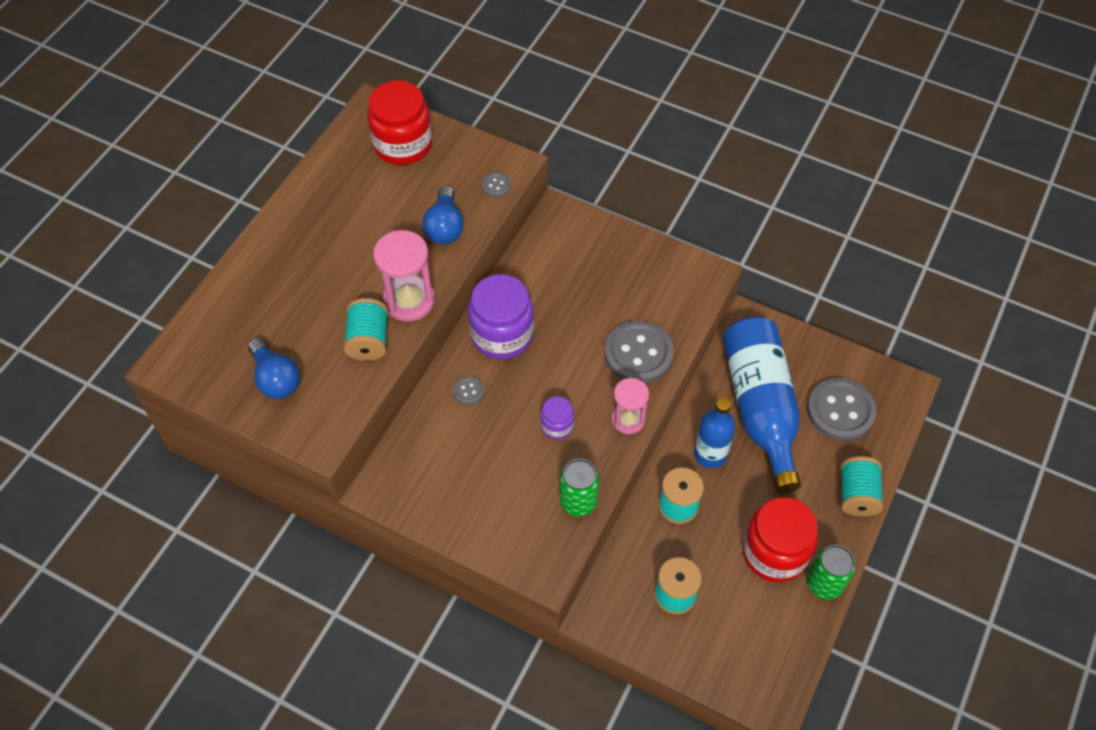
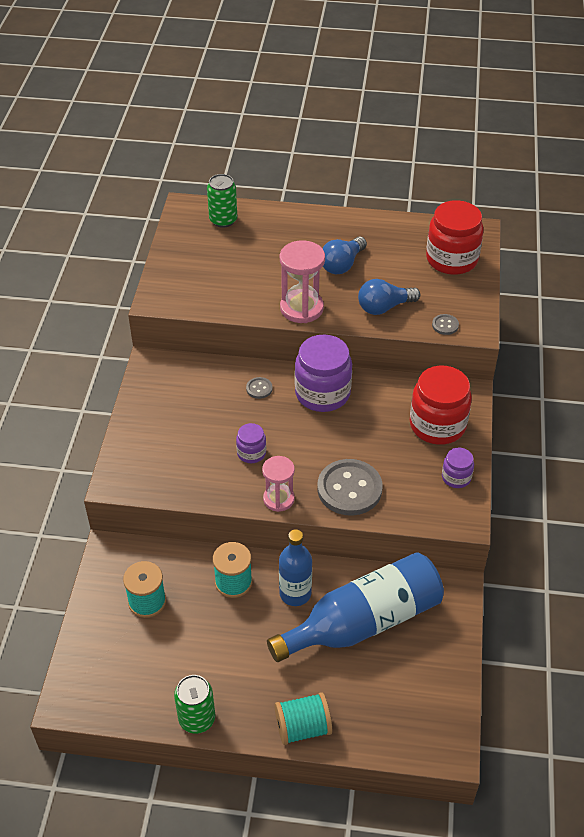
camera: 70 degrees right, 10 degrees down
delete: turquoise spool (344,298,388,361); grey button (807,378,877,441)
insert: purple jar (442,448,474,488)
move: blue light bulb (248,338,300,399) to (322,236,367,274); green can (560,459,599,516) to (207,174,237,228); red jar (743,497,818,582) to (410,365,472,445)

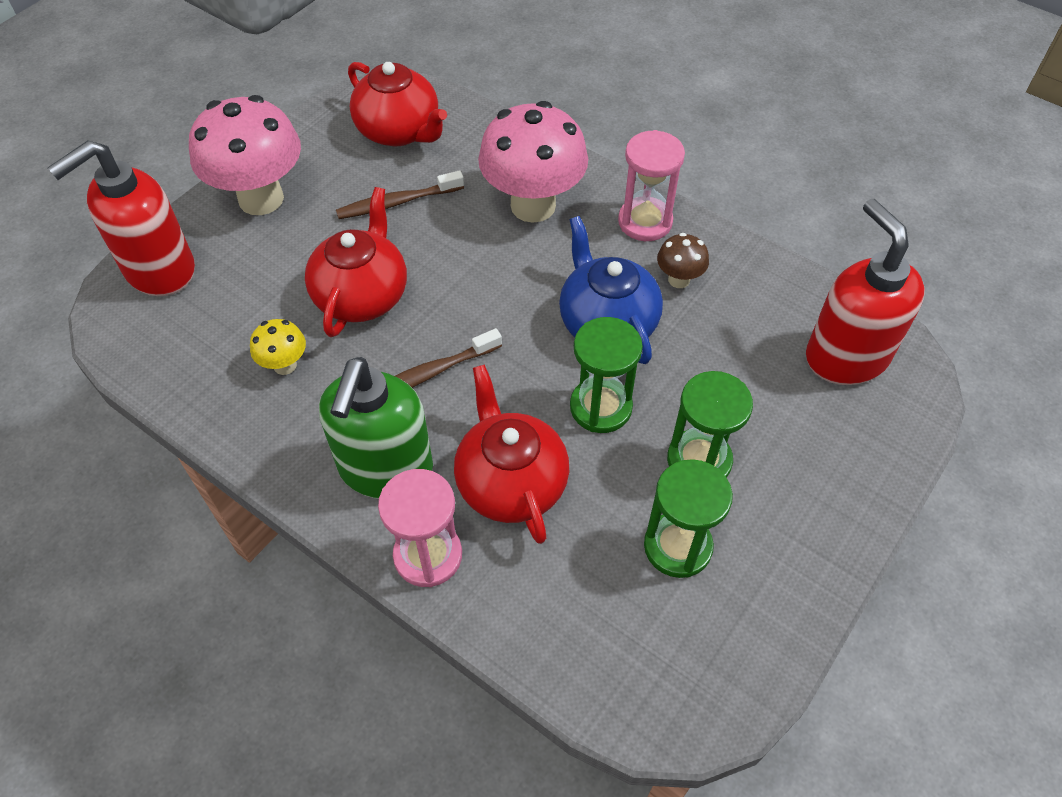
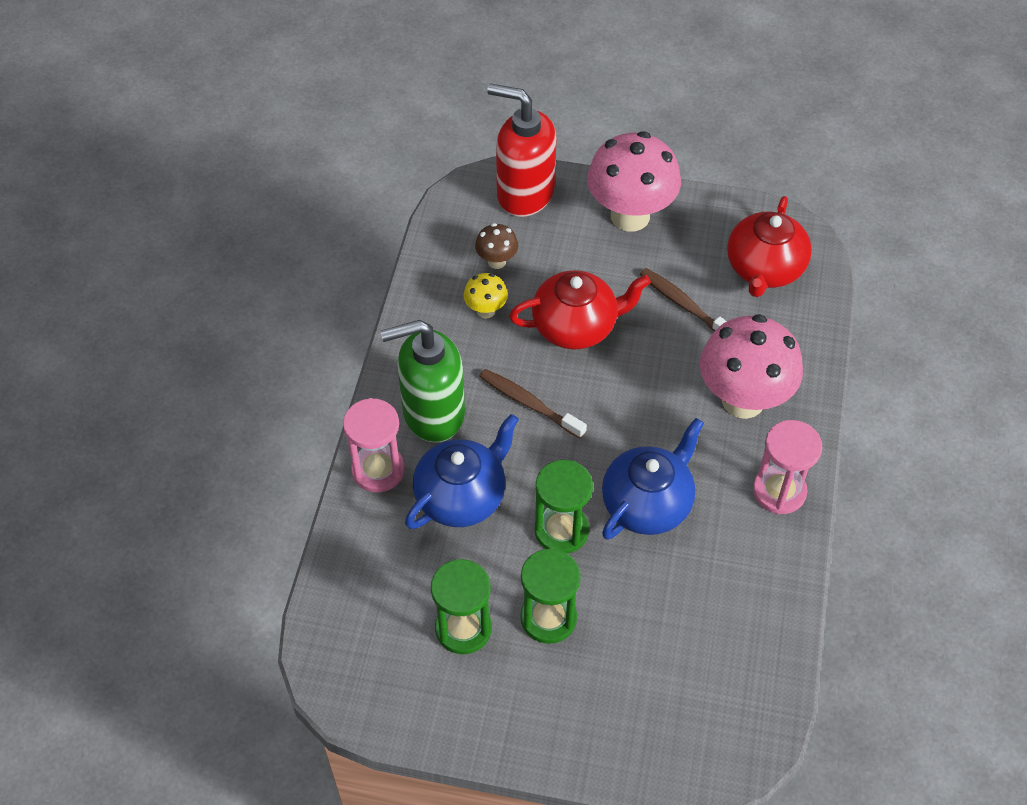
camera: 65 degrees right, 0 degrees up
delete: red soap dispenser (806,199,925,385)
move: brown mushroom (657,233,709,288) to (475,223,518,269)
recolor: red teapot (454,364,569,544) to blue teapot (405,414,519,529)

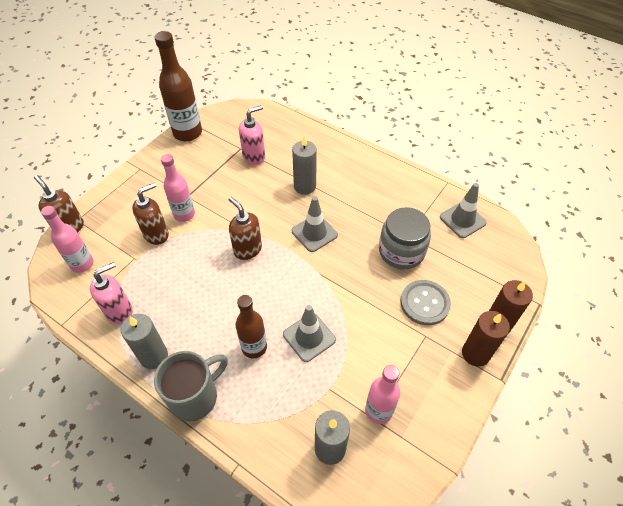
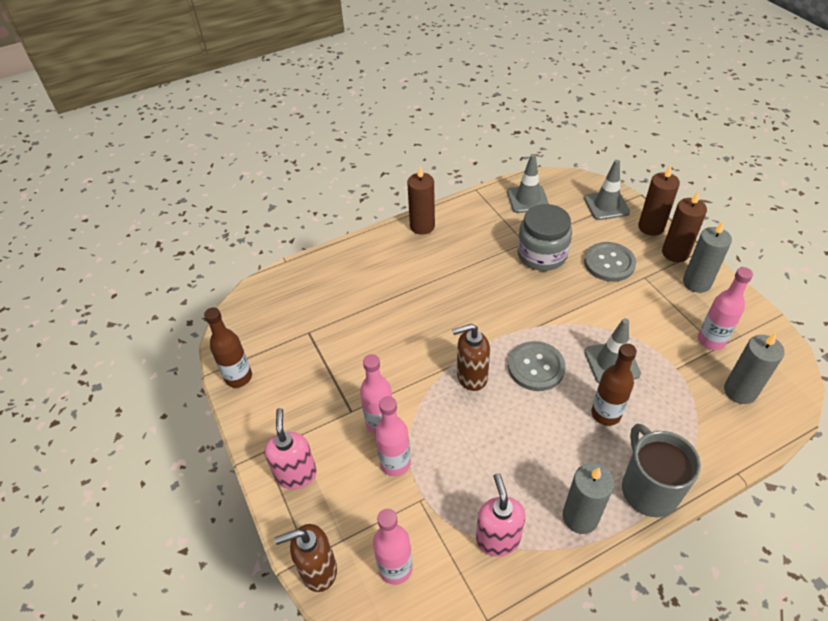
camera: 60 degrees left, 5 degrees down
insert: brown candle (407,166,435,235); grey button (508,341,566,391)
move: pink soap dispenser (239,105,265,165) to (265,408,317,489); grey candle (292,136,317,195) to (683,222,732,293); grey traffic cone (292,196,338,252) to (584,160,630,220)
replace: brown soap dispenser (132,183,169,245) to pink bottle (375,396,411,476)
resize: brown bottle (155,31,202,141) = (204,307,252,388) x0.65

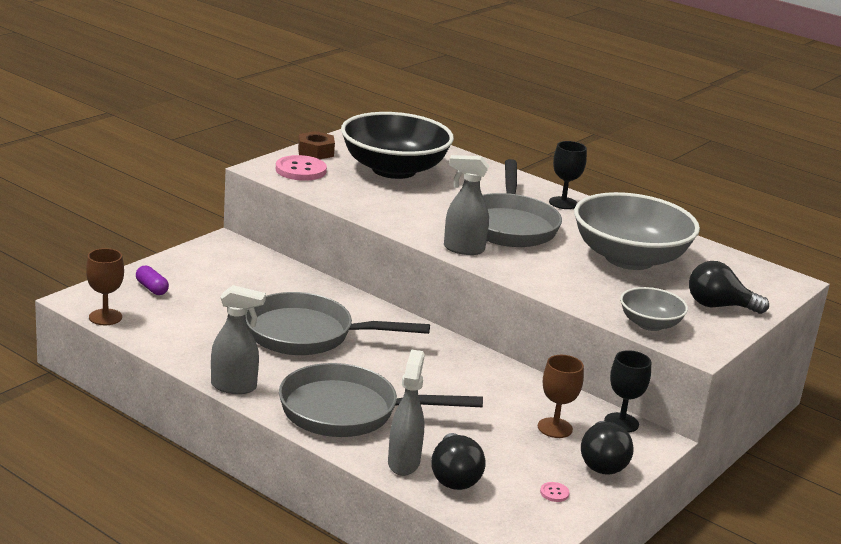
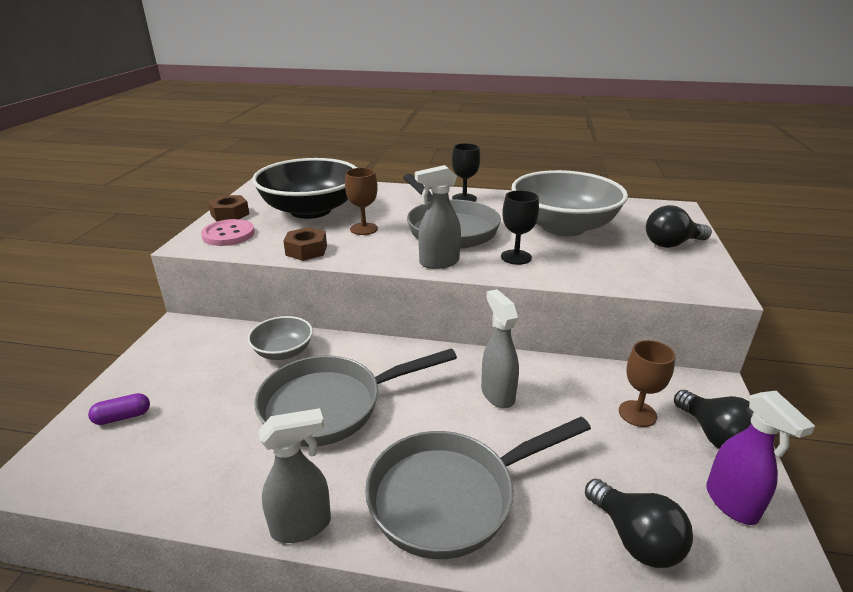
camera: 25 degrees left, 5 degrees up
insert: brown nut (283,227,327,261)
move: brown goblet (86,248,124,325) to (345,168,378,235); grey spray bottle (388,349,425,476) to (481,289,519,408); black goblet (604,350,651,433) to (501,190,539,265); grey bowl (620,287,688,331) to (248,316,313,360)
replace: pink button (540,482,569,502) to purple spray bottle (706,391,815,525)
rotate: purple capsule (136,265,169,295) = (88,393,150,425) 45 degrees counterclockwise

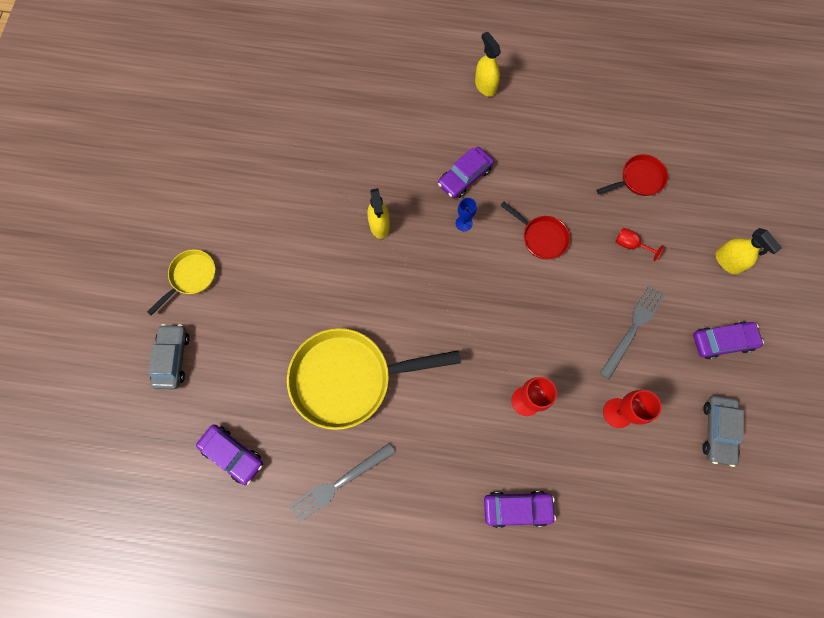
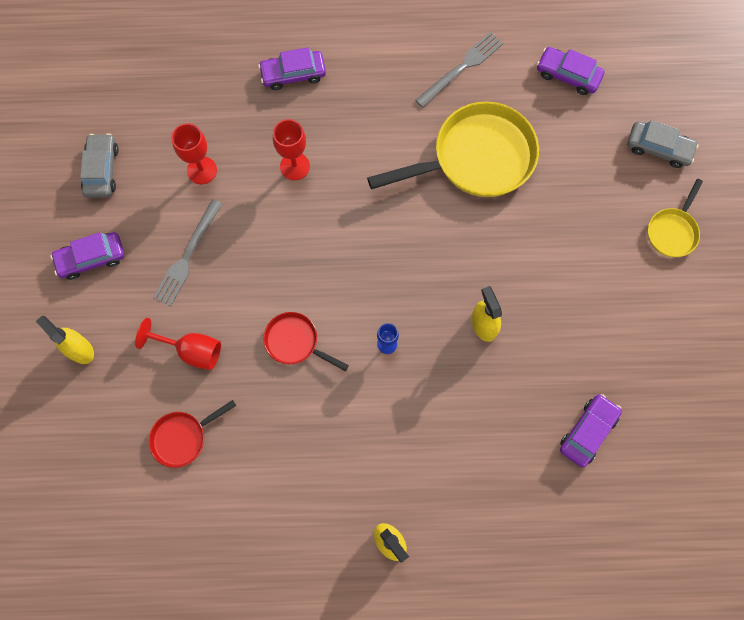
camera: 170 degrees right, 0 degrees up
move: purple car (438,147,494,198) to (560,394,622,468)
rotate: grey car (148,324,190,389) = (627,120,699,168) 60 degrees counterclockwise
resize: red goblet (616,228,664,261) = (135,318,221,370) x1.58

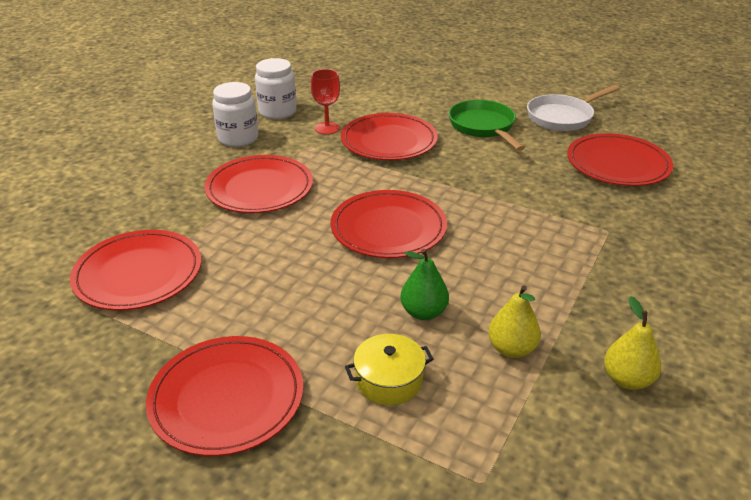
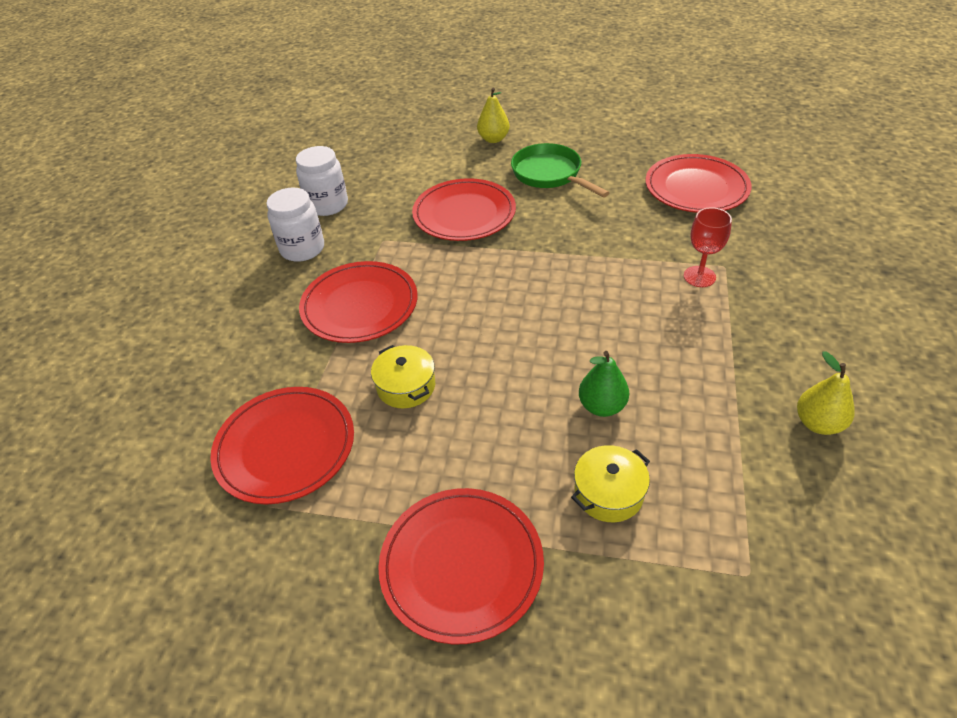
camera: 15 degrees left, 10 degrees up
delete: red plate (331,190,447,258); white pan (527,85,620,131)
insert: yellow pot (371,345,435,408)
move: red goblet (311,69,340,135) to (684,207,732,287); yellow pear (488,285,541,358) to (477,88,510,143)

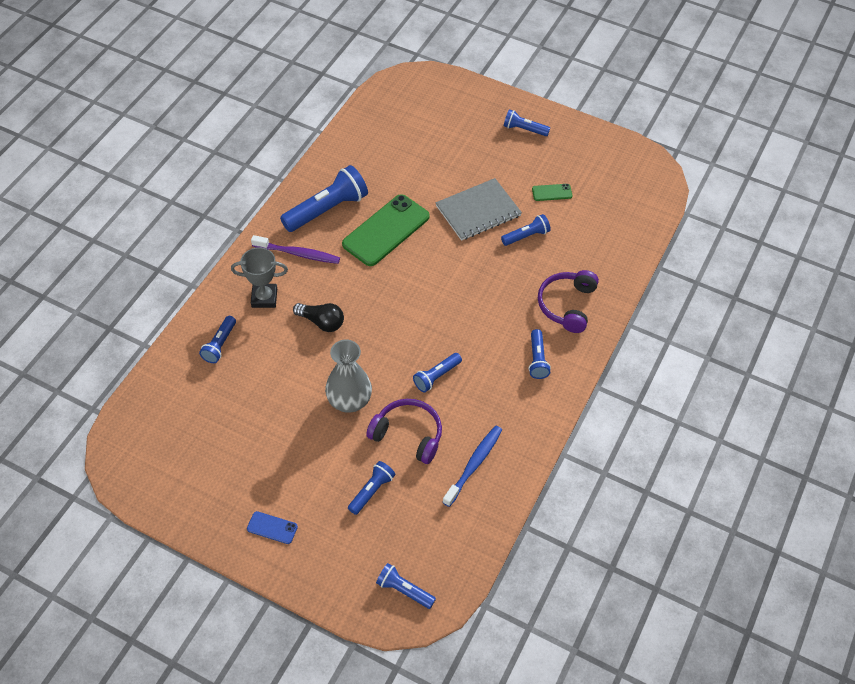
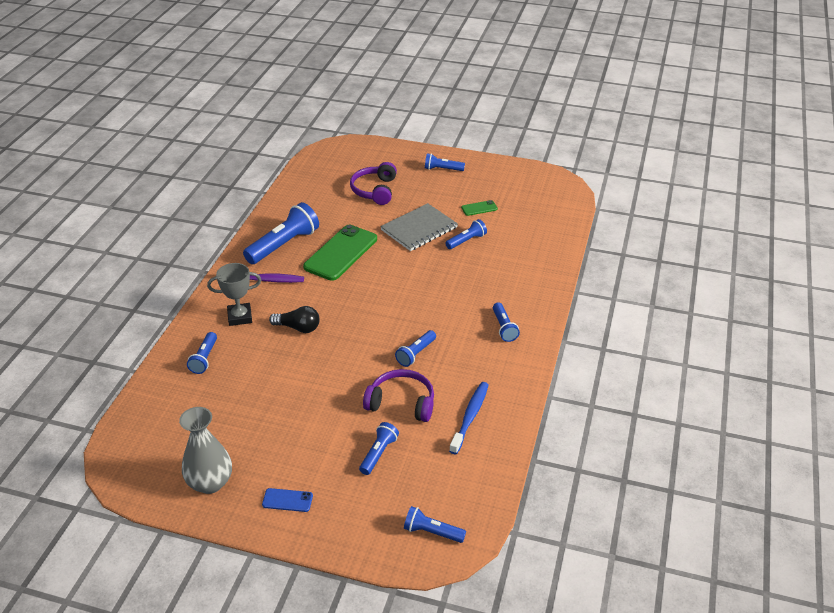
camera: 10 degrees left, 15 degrees down
move: grey vase (325,340,372,413) to (179,407,232,494); purple headphones (538,270,599,333) to (350,162,397,205)

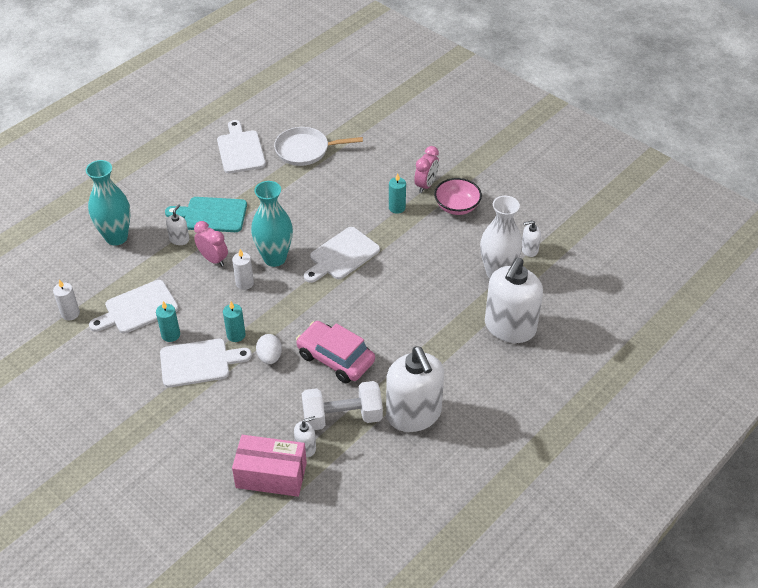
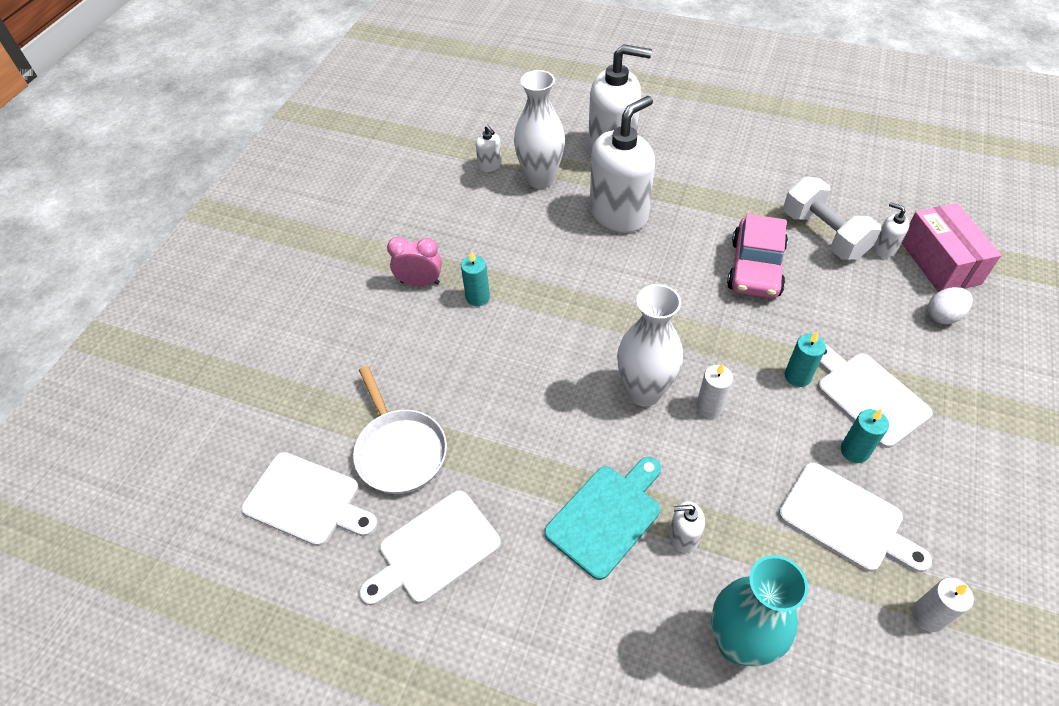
camera: 110 degrees left, 5 degrees up
delete: pink clock (194,221,228,266); pink bowl (434,178,482,215)
move: white egg (256,334,282,364) to (927,287,973,324); white cutting board (304,227,380,283) to (241,452,378,546); white soap dispenser (386,347,444,432) to (590,96,655,233)
recolor: turquoise vase (251,181,293,267) to white vase (617,284,683,407)
rotate: turquoise cutting board (165,197,247,232) = (544,457,661,580) 120 degrees counterclockwise

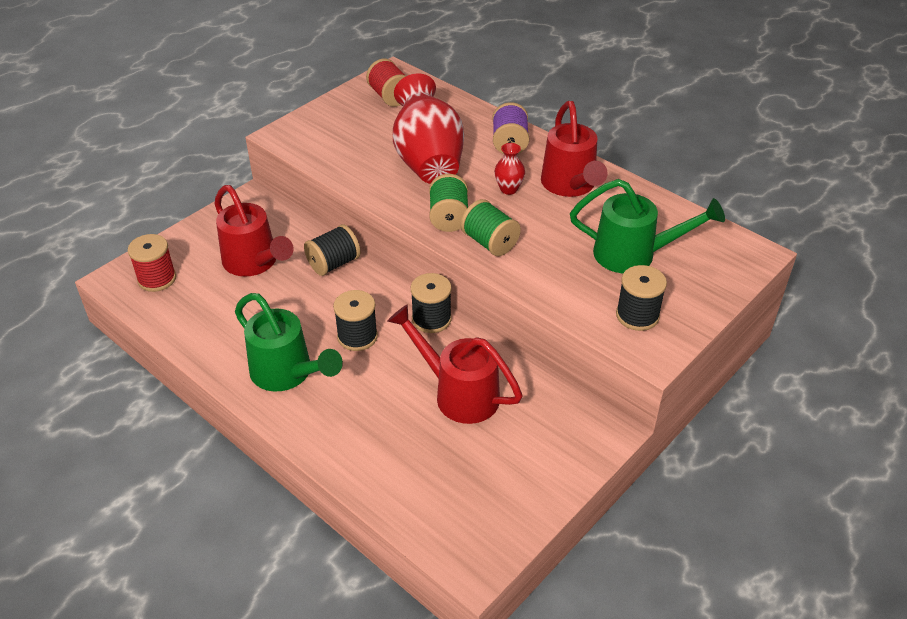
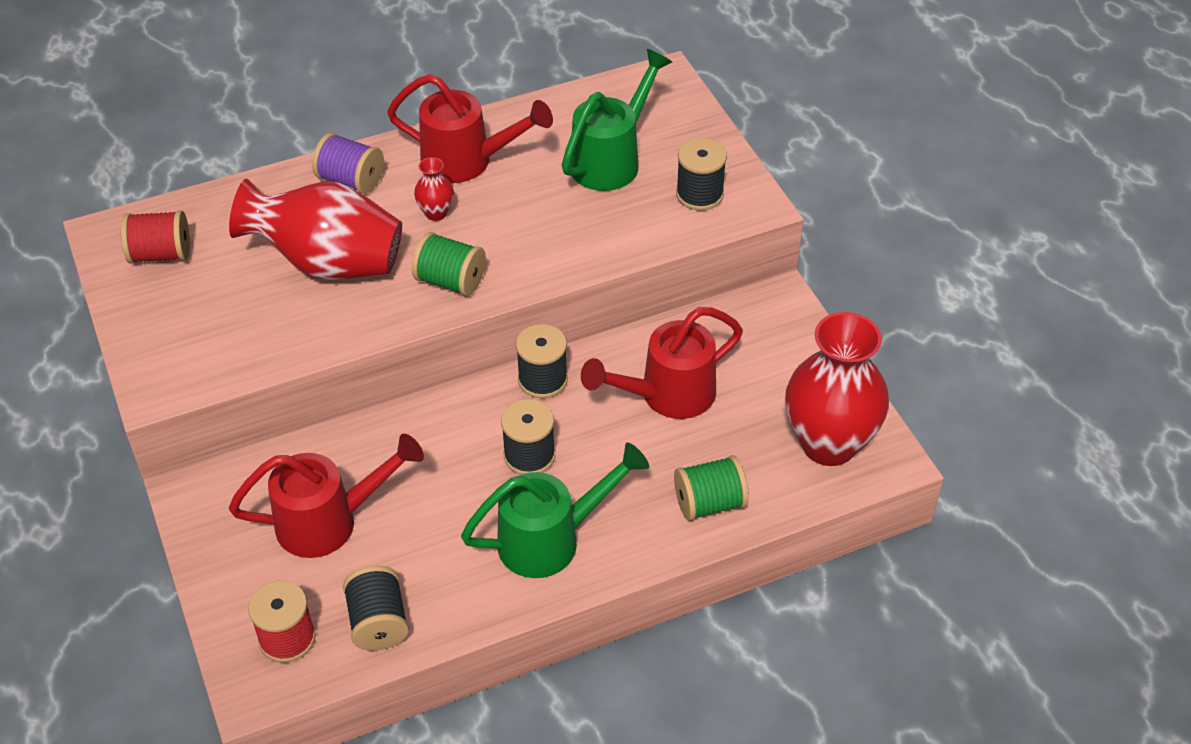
camera: 65 degrees left, 5 degrees up
insert: red vase (785,312,889,466)
move: black spool (304,224,361,276) to (343,565,409,651); green spool (461,199,521,256) to (674,455,749,521)

